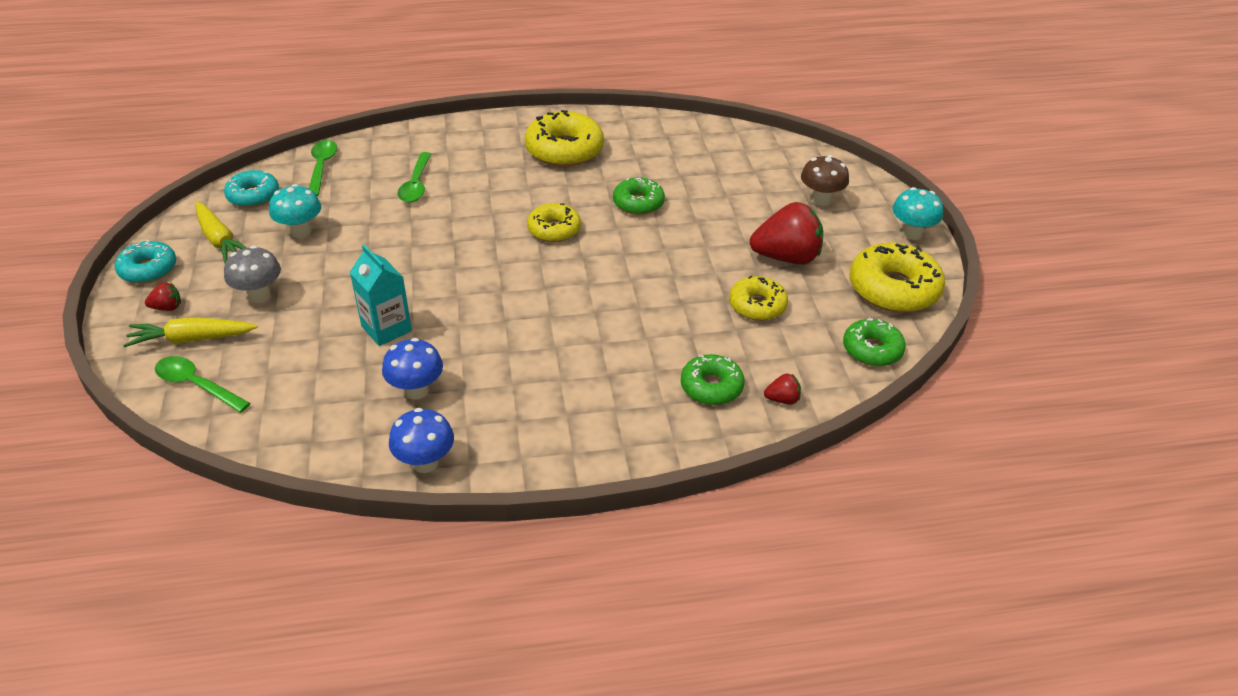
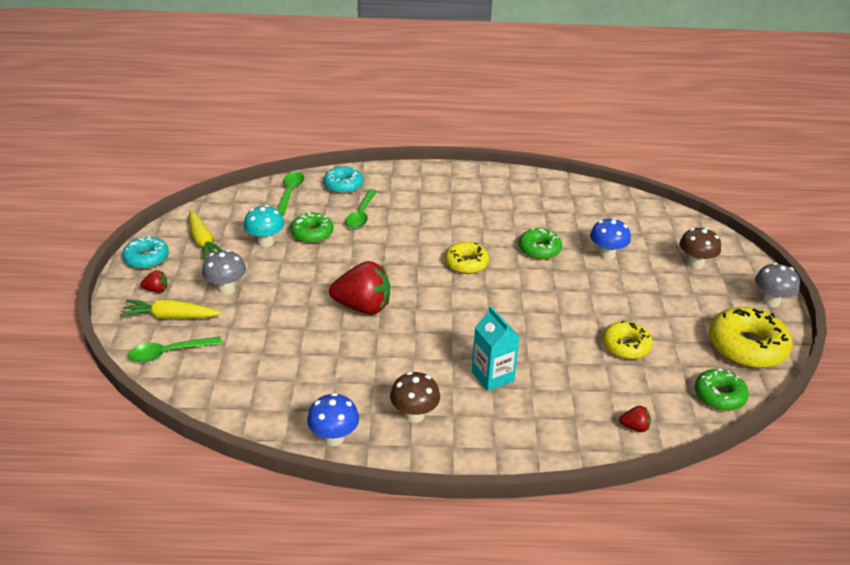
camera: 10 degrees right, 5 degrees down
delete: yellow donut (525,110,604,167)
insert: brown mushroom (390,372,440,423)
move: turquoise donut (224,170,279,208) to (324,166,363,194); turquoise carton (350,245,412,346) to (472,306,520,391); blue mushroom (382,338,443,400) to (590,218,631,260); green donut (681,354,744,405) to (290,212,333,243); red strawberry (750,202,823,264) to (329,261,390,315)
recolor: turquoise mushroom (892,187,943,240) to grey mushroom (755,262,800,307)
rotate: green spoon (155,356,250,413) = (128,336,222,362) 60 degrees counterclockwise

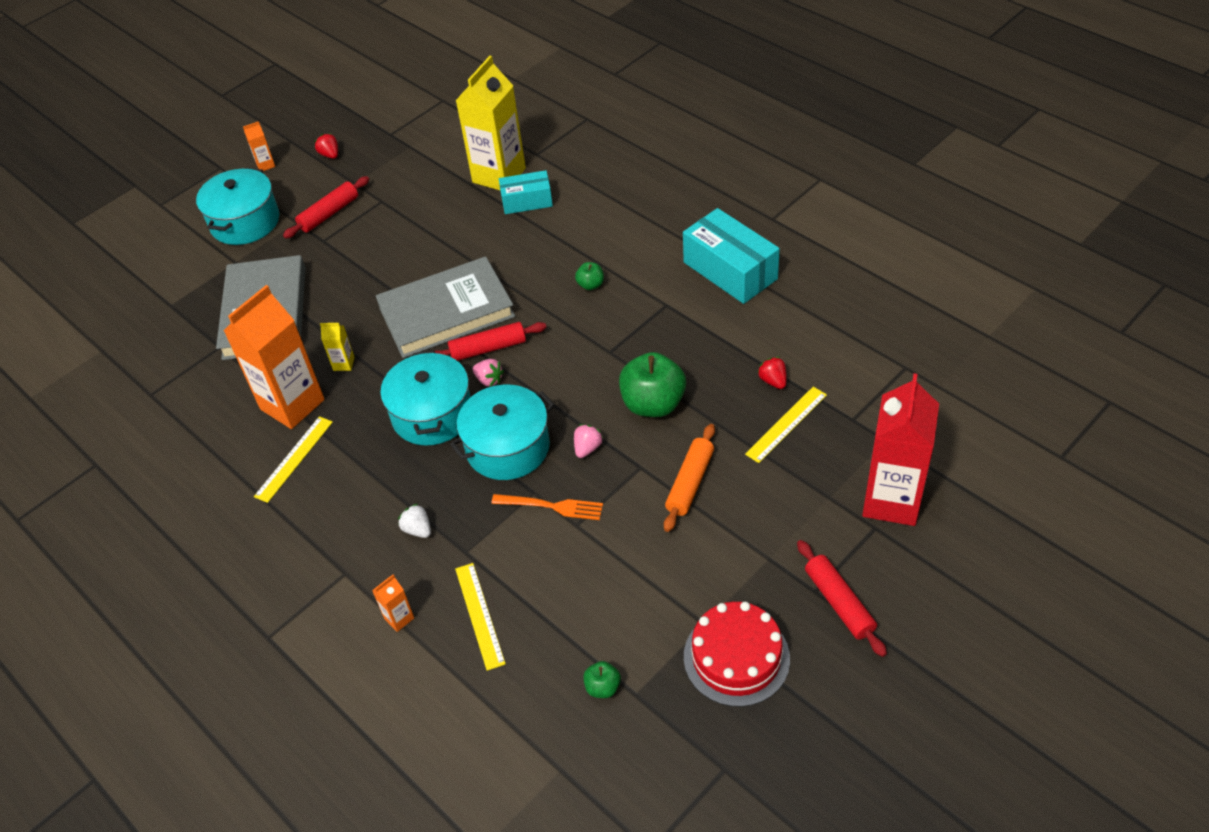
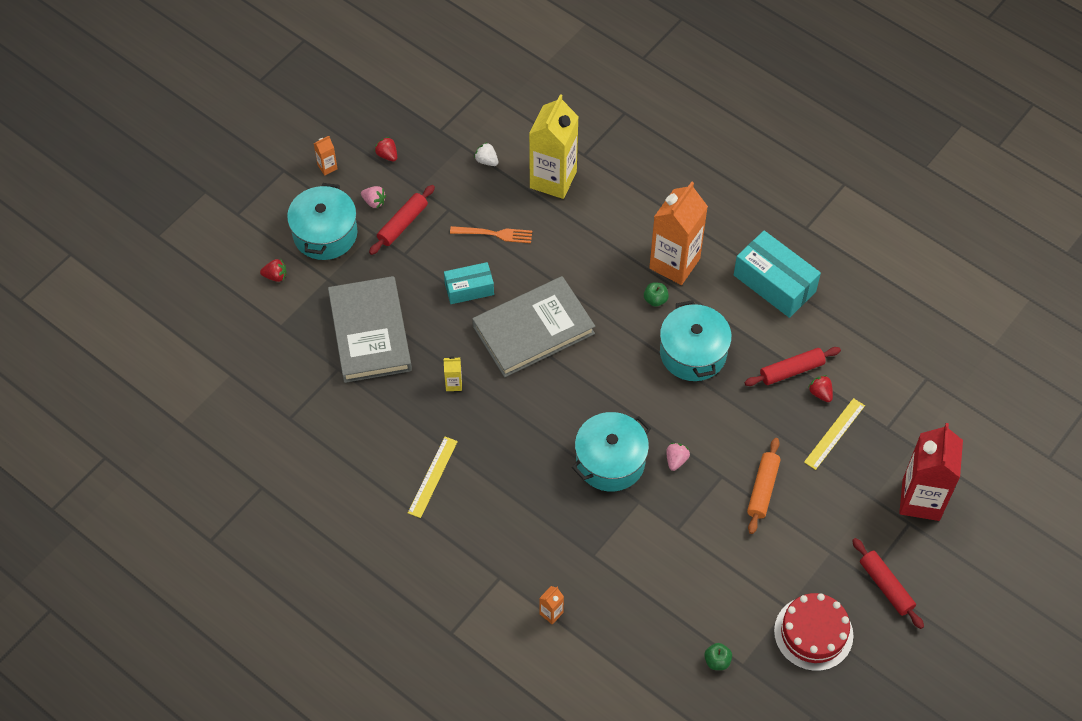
camera: 10 degrees left, 10 degrees up
delete: yellow ruler (455,563,506,671); green apple (619,352,686,417)
insert: red strawberry (260,259,287,282)
move: orange carton (224,285,325,429) to (649,182,708,285); turquoise pot (380,350,471,446) to (660,300,732,381); white strawberry (398,504,431,538) to (474,142,498,166); red rolling pin (435,322,547,361) to (744,347,841,386); pink strawberry (473,359,504,386) to (361,186,386,208); orange fork (491,494,603,520) to (450,226,532,243); turquoise box (499,170,553,214) to (444,262,494,304)

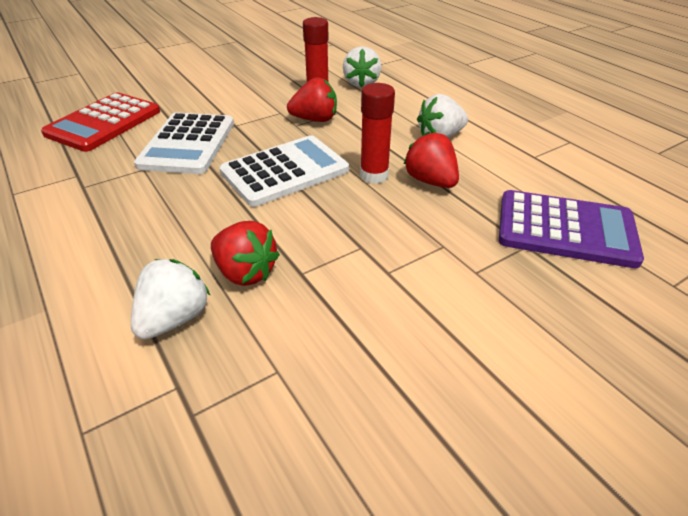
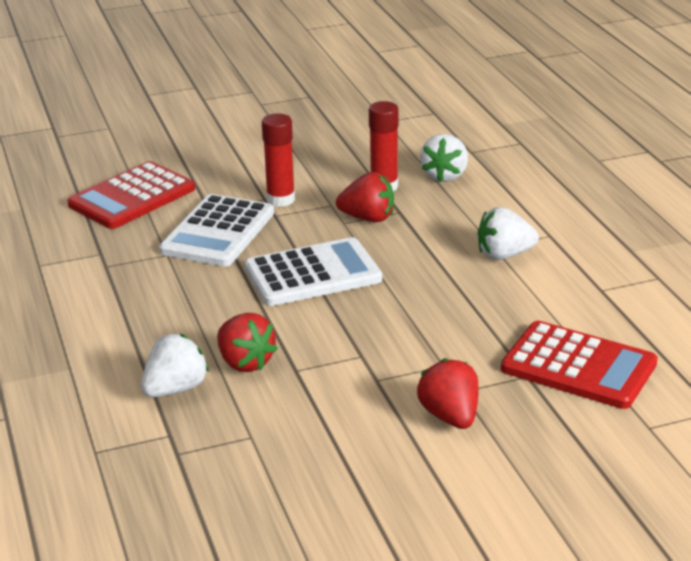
camera: 15 degrees right, 10 degrees down
move: red glue stick (360,83,395,184) to (262,113,295,207); red strawberry (403,132,459,188) to (417,358,478,429)
recolor: purple calculator (499,190,644,268) to red calculator (501,321,658,409)

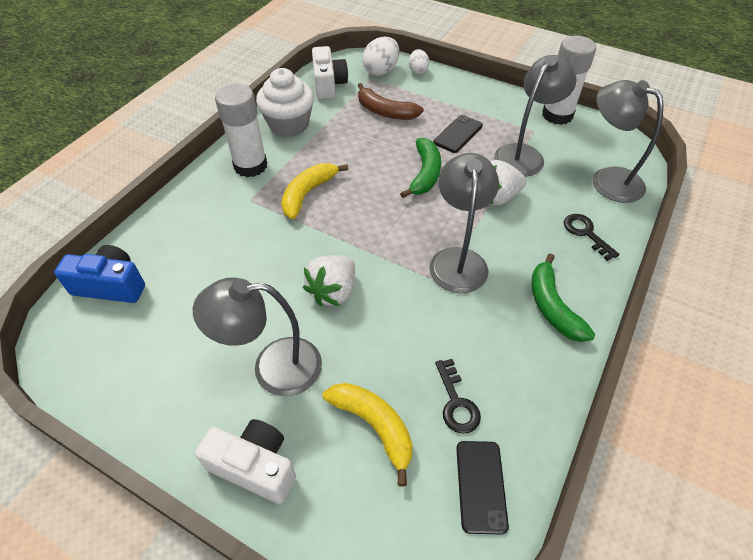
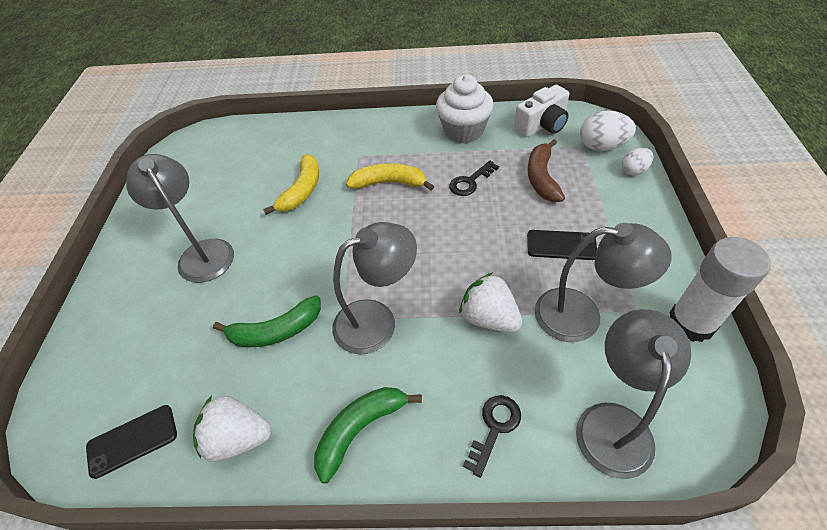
camera: 65 degrees right, 0 degrees up
delete: blue camera (54,245,145,303); white camera (195,419,296,504); white glue stick (215,84,267,177)
move: white strawberry (303,255,355,306) to (193,395,271,462); yellow banana (323,383,413,486) to (263,154,319,215); green banana (400,138,441,198) to (213,295,321,347); black key (435,359,481,434) to (449,161,499,196)

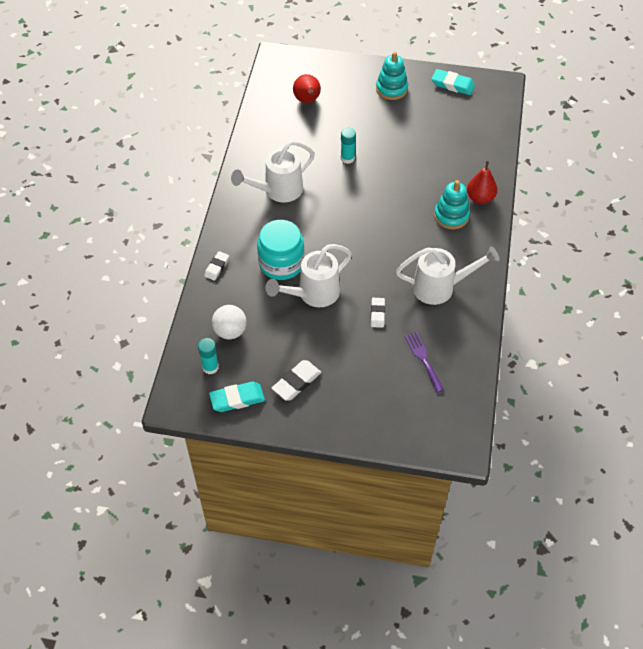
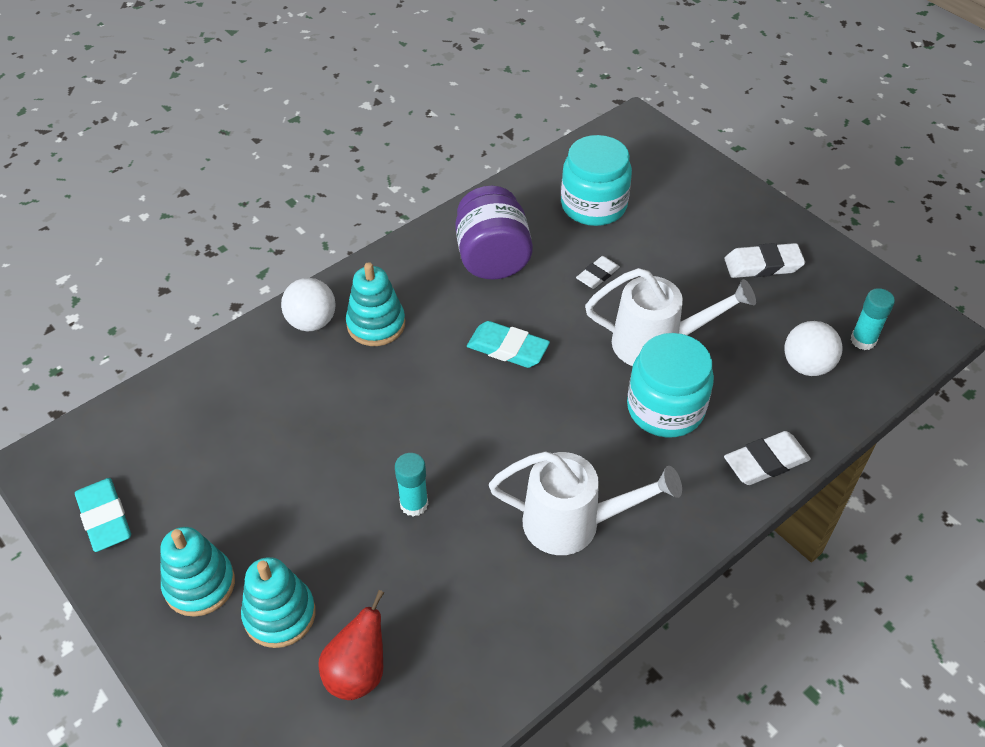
camera: 140 degrees left, 5 degrees down
insert: turquoise stacking toy (241,557,316,648)
move: turquoise eraser (209,382,265,412) to (467,321,550,368)
replace: white watering can (396,246,499,305) to purple jar (455,186,533,279); purple fork (405,332,444,393) to turquoise jar (561,135,632,226); red pear (467,161,497,204) to white ball (281,278,336,331)
resize: white eraser (204,251,229,281) = (724,431,811,485) x1.54

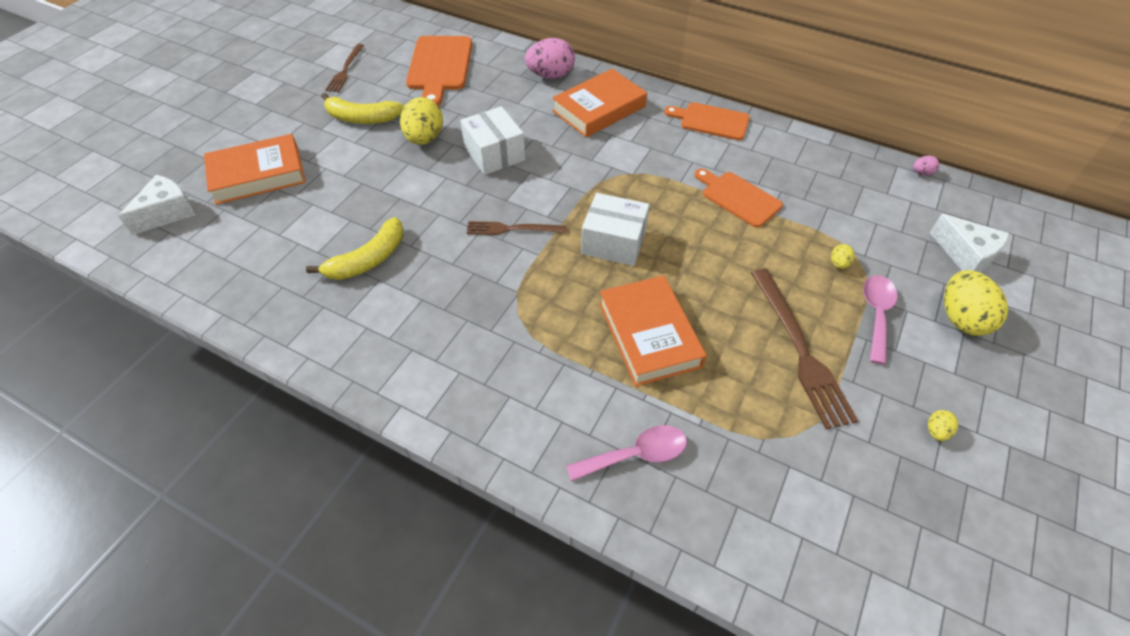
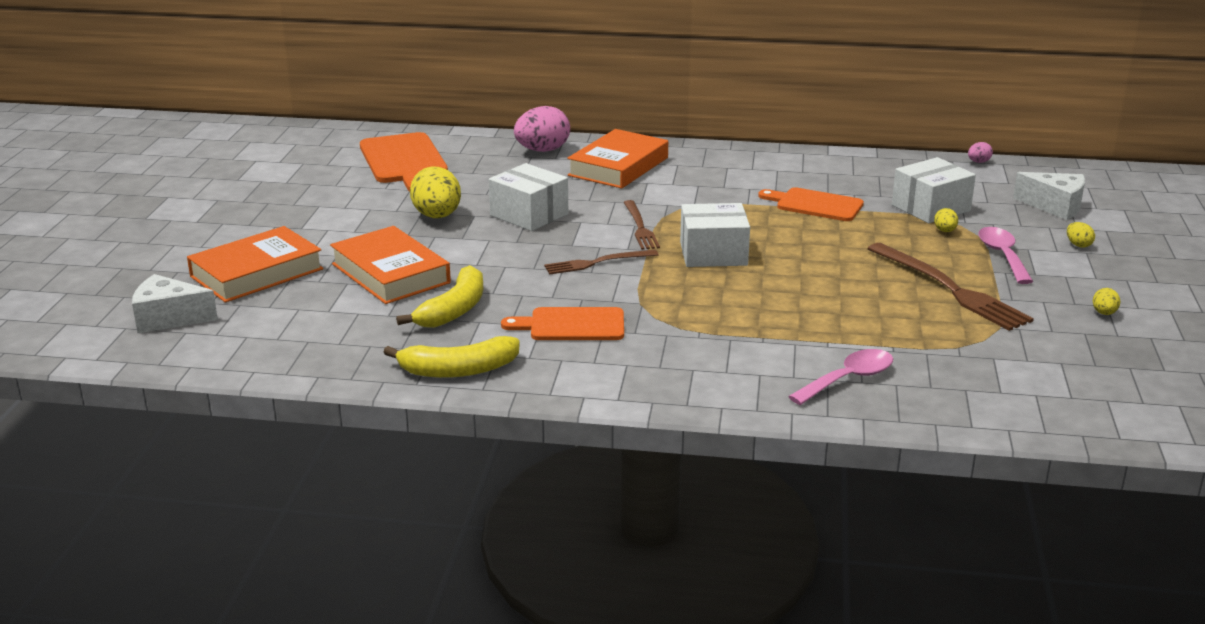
camera: 20 degrees left, 25 degrees down
insert: white box (892,157,976,223)
move: yellow banana (321,93,404,124) to (383,336,520,378); brown fork (325,44,364,92) to (624,200,660,250); orange book (599,275,707,386) to (330,226,451,304); orange cutting board (664,102,750,140) to (501,307,624,340)
rotate: white cheese (118,175,196,235) = (132,274,218,333) 105 degrees counterclockwise
resize: yellow egg (944,270,1008,336) = (1067,222,1095,248) x0.45

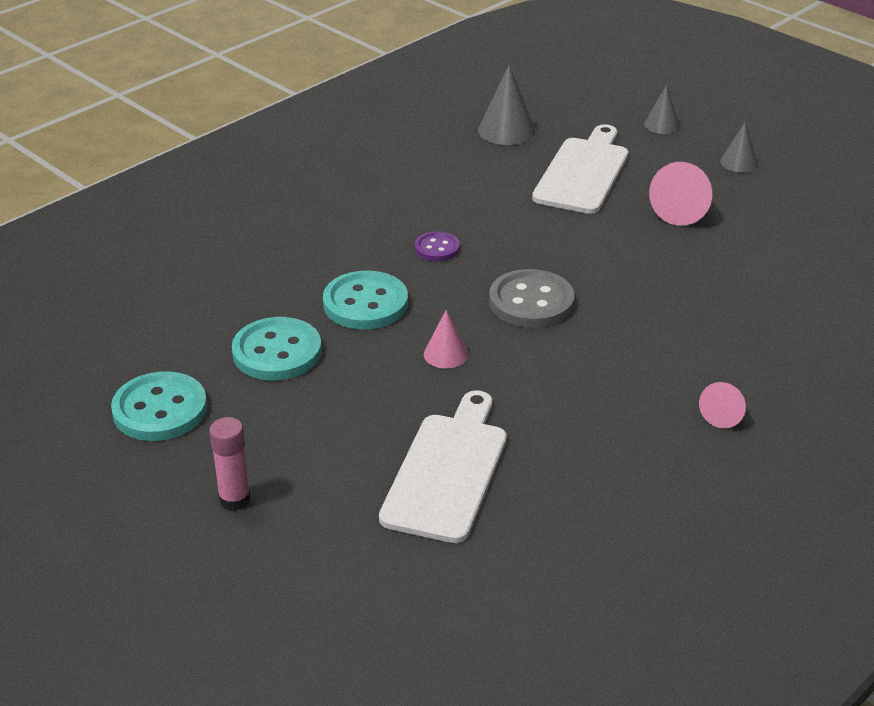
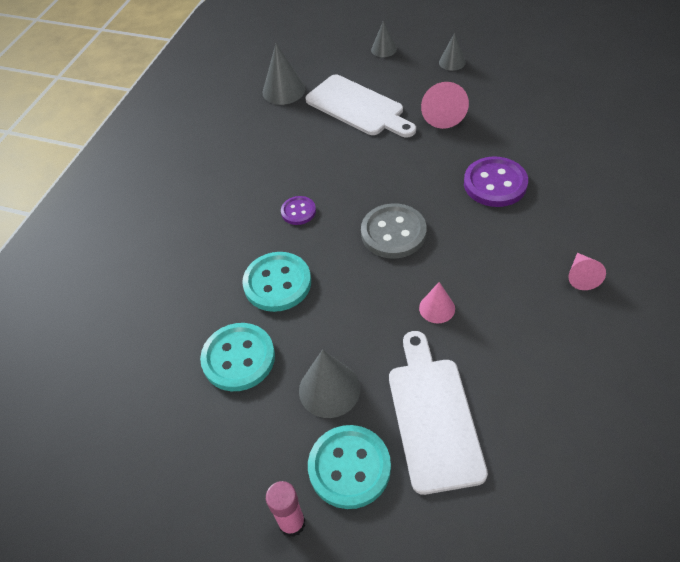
camera: 20 degrees left, 15 degrees up
insert: grey cone (299,350,361,418); purple button (464,156,528,207)
move: turquoise button (111,371,207,441) to (308,425,391,509); pink cone (424,310,468,368) to (419,282,455,323)
rotate: white cutting board (532,124,629,214) = (305,75,416,137) 135 degrees clockwise

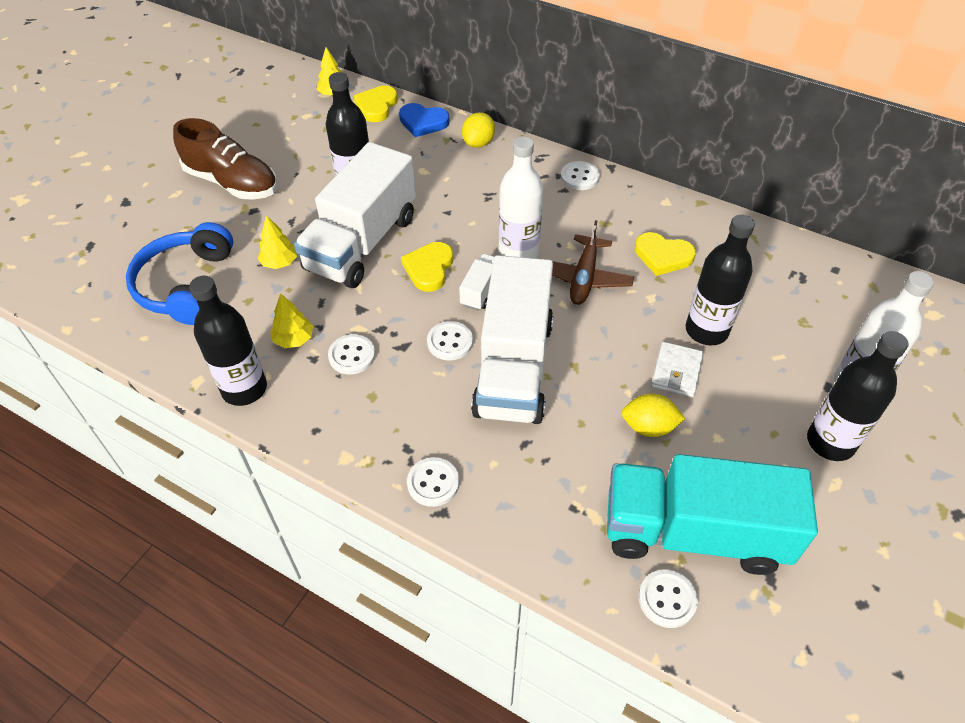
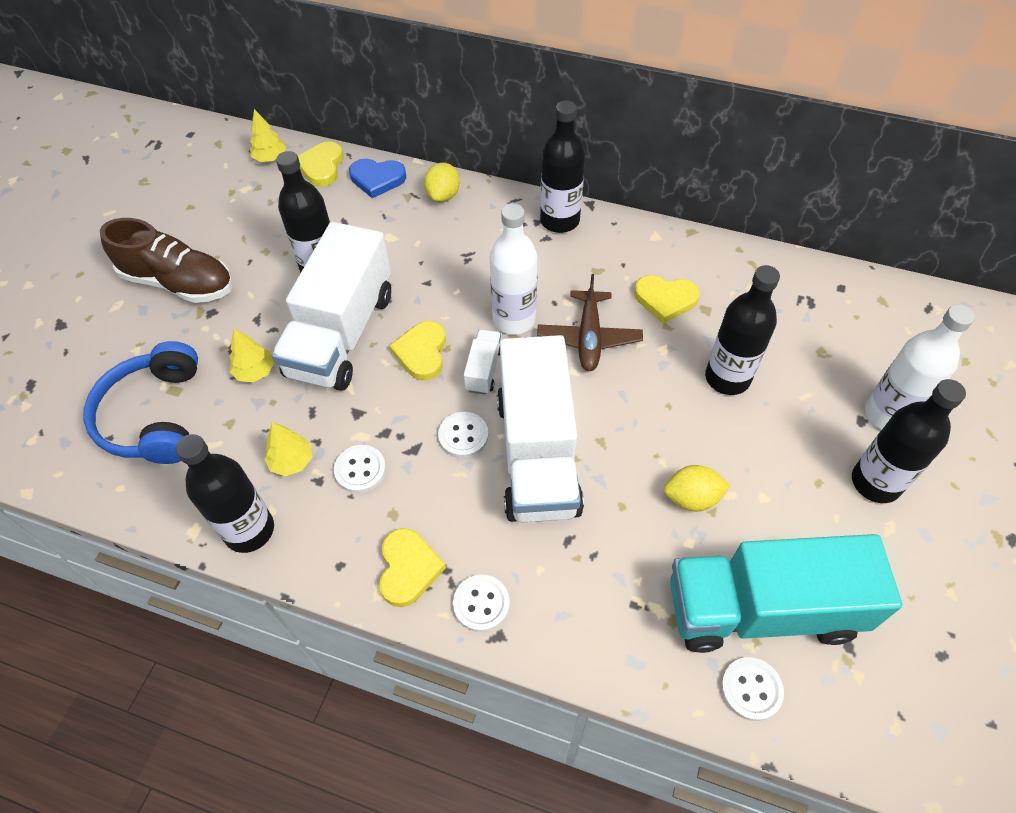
camera: 10 degrees left, 5 degrees up
delete: white wallet (651,342,703,397)
insert: yellow heart (379,528,446,607)
replace: white button (561,161,600,190) to black bottle (540,101,585,233)

